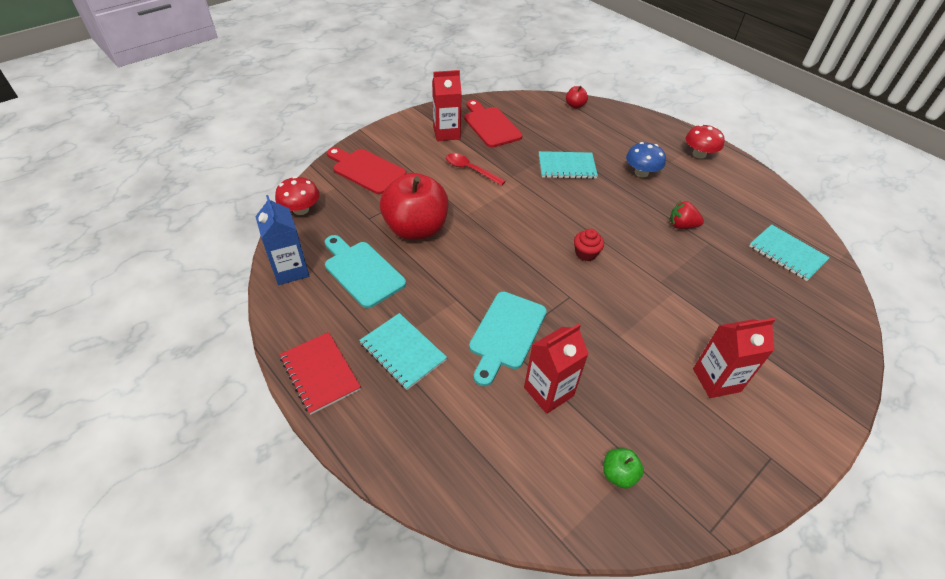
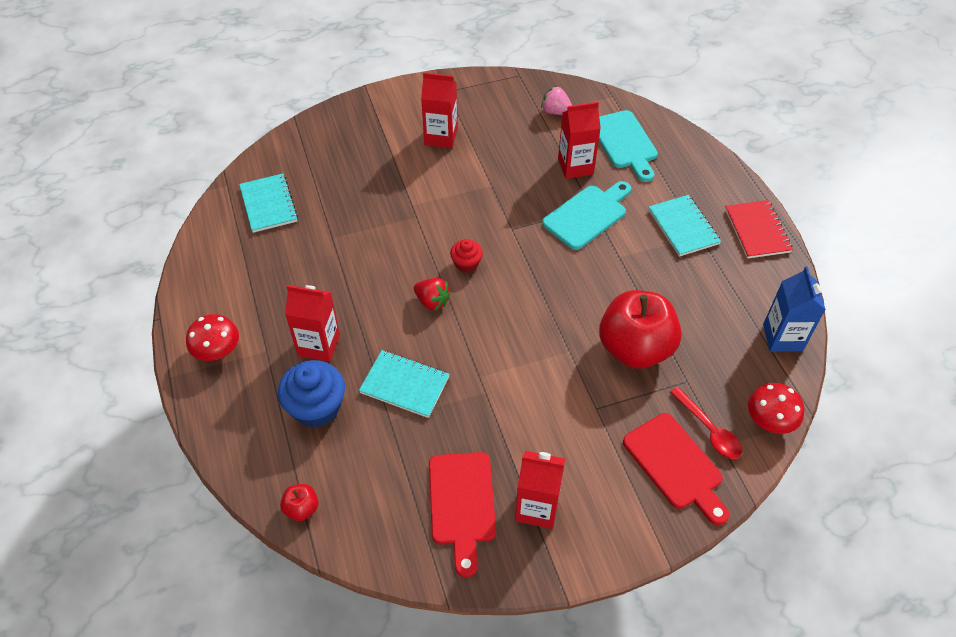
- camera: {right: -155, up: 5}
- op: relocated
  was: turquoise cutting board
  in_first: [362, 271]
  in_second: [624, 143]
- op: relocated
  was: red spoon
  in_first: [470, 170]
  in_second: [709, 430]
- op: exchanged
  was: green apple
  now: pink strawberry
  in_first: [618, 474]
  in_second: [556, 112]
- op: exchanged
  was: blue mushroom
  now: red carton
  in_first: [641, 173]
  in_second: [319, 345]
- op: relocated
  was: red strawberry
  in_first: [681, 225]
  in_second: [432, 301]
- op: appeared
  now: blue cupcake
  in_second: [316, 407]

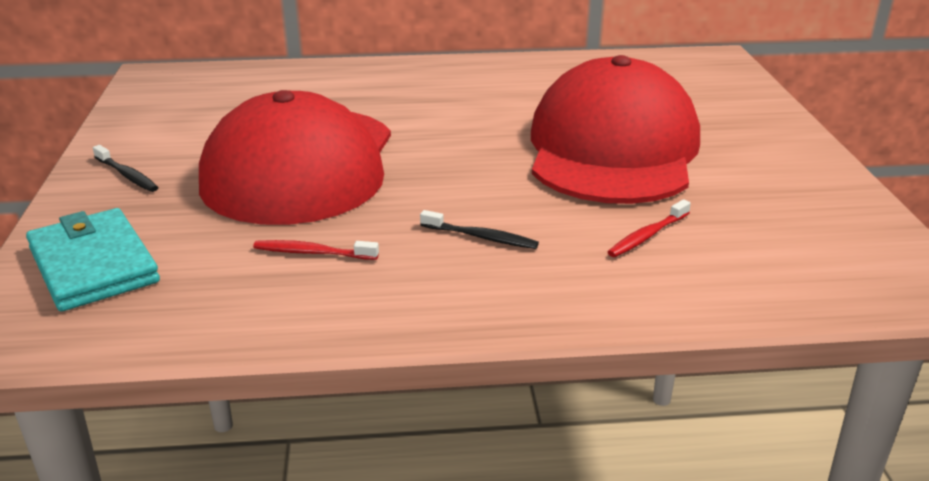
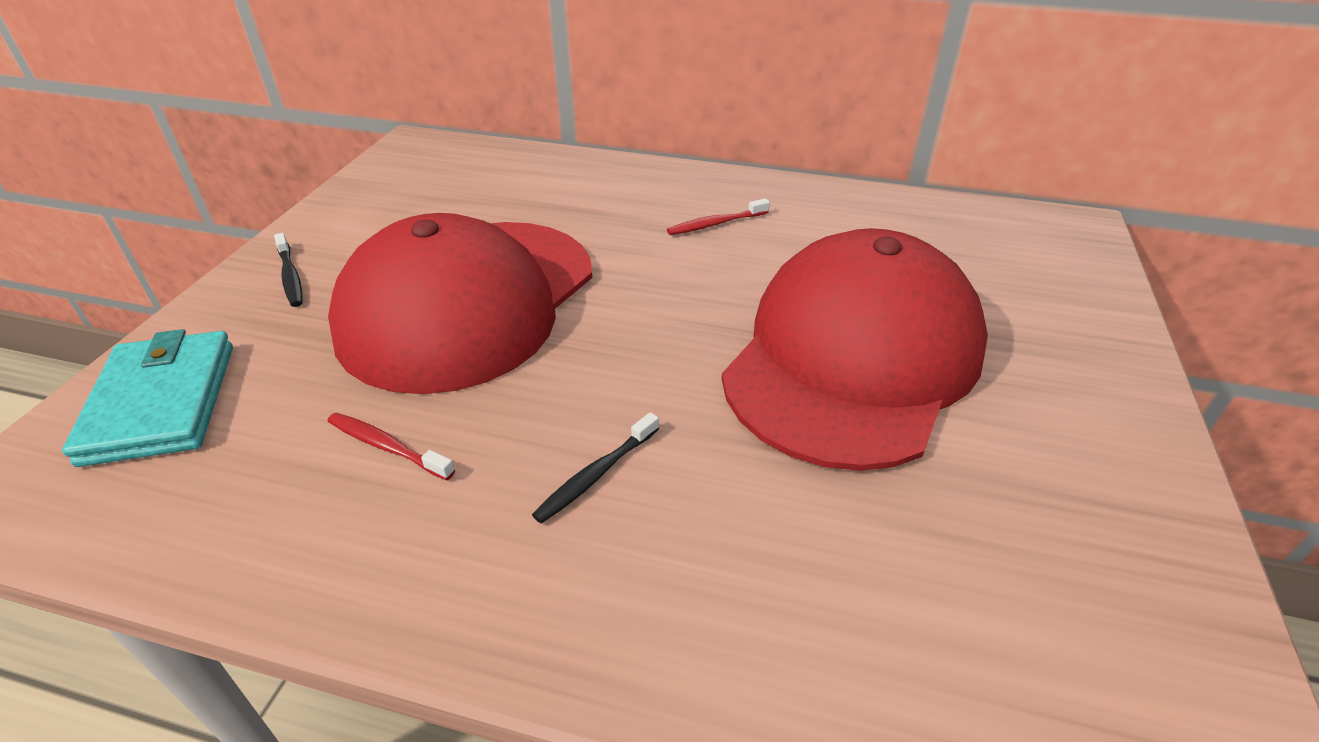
- camera: {right: 20, up: 10}
- op: spun
  was: black toothbrush
  in_first: [481, 237]
  in_second: [596, 475]
  clockwise: 90
- op: relocated
  was: red toothbrush
  in_first: [647, 236]
  in_second: [716, 224]

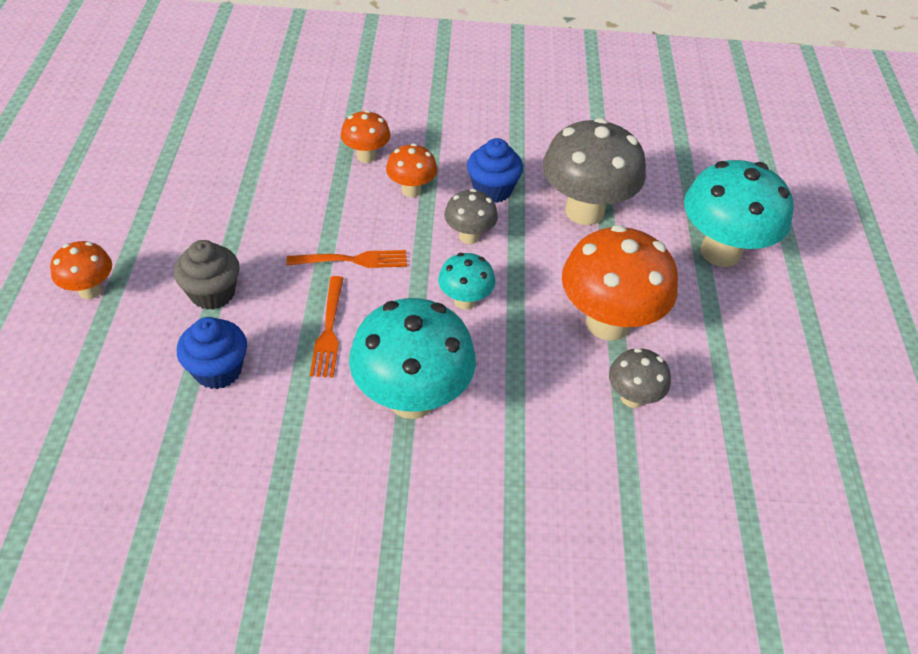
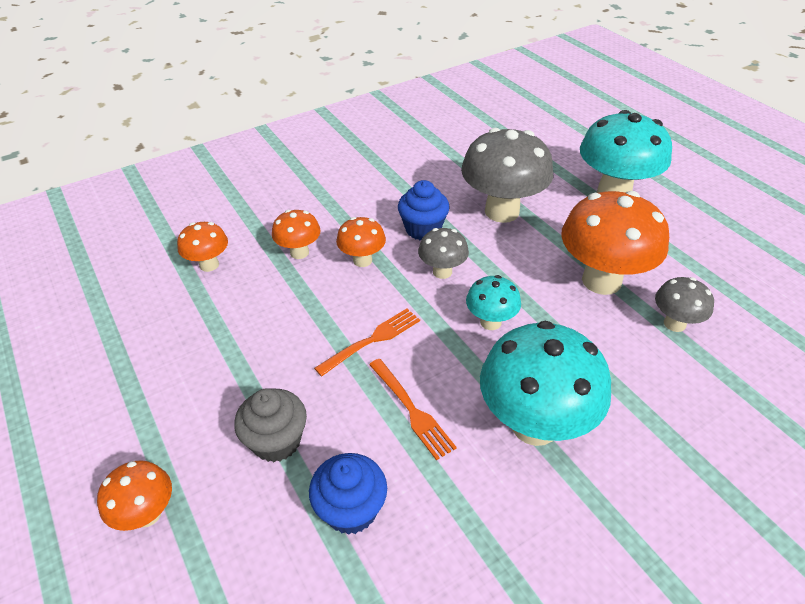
- camera: {right: -30, up: -5}
- op: appeared
  now: orange mushroom
  in_second: [209, 265]

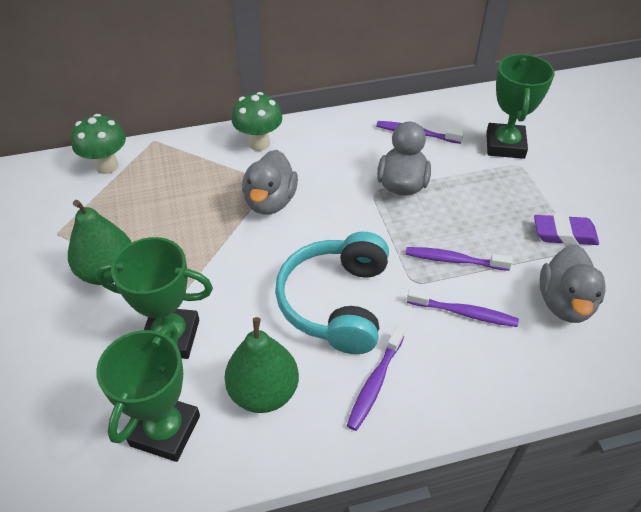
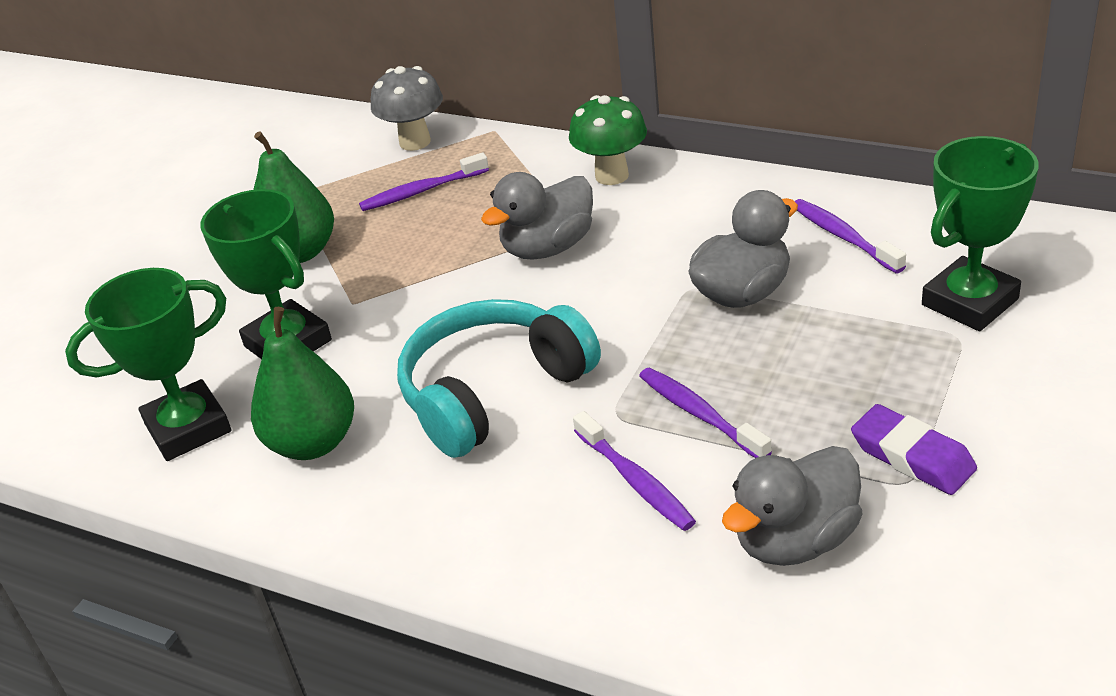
- camera: {right: 45, up: -10}
- op: colour
  was: green mushroom
  now: grey mushroom
  in_first: [107, 166]
  in_second: [415, 142]
- op: relocated
  was: purple toothbrush
  in_first: [375, 383]
  in_second: [421, 191]

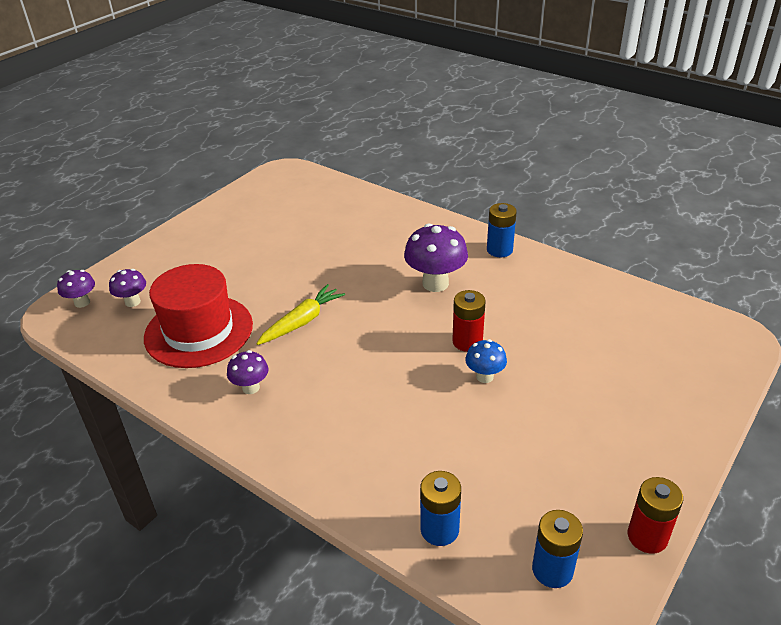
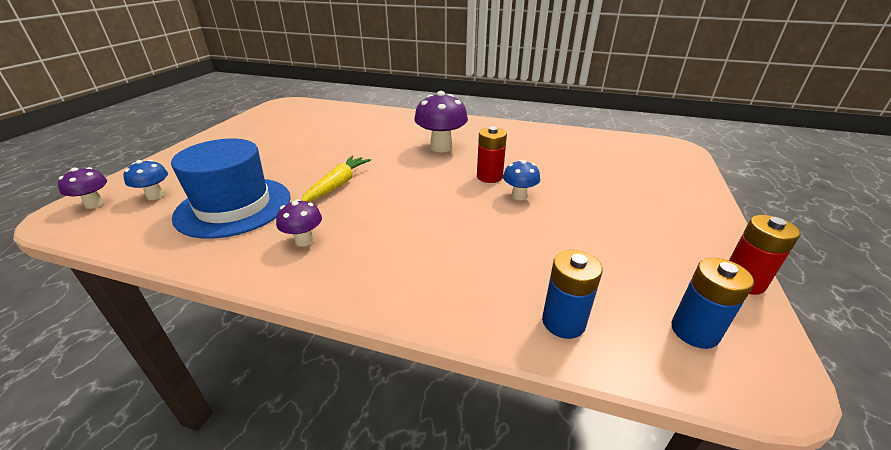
- camera: {right: -20, up: -5}
- op: colour
  was: purple mushroom
  now: blue mushroom
  in_first: [132, 302]
  in_second: [155, 196]
- op: colour
  was: red hat
  now: blue hat
  in_first: [199, 331]
  in_second: [234, 206]
- op: missing
  was: blue battery
  in_first: [499, 250]

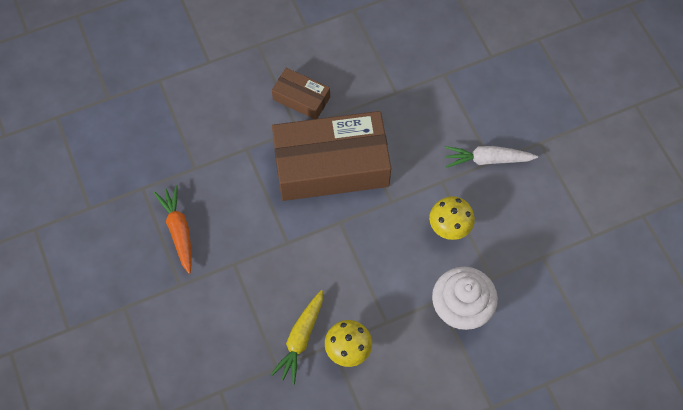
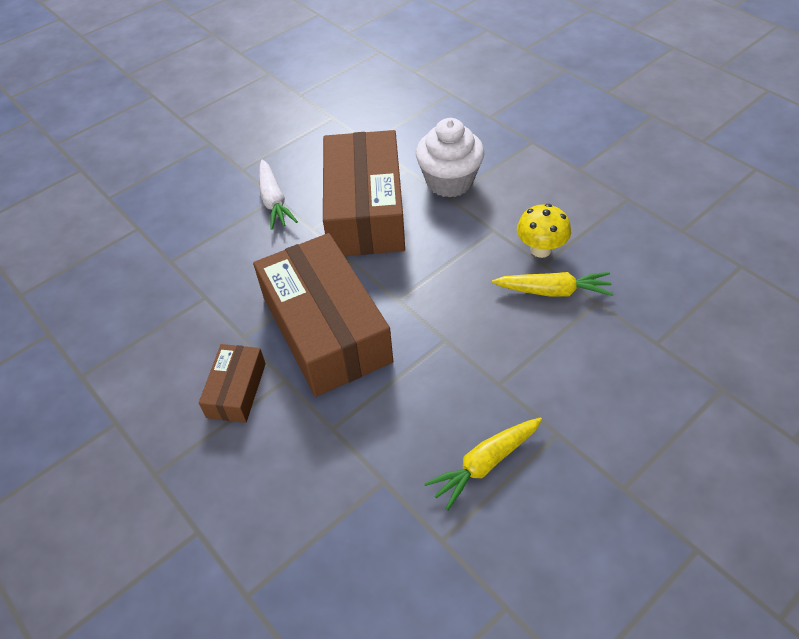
- camera: {right: -105, up: -15}
- op: colour
  was: orange carrot
  now: yellow carrot
  in_first: [179, 231]
  in_second: [485, 463]
- op: exchanged
  was: yellow mushroom
  now: brown box
  in_first: [449, 227]
  in_second: [365, 210]

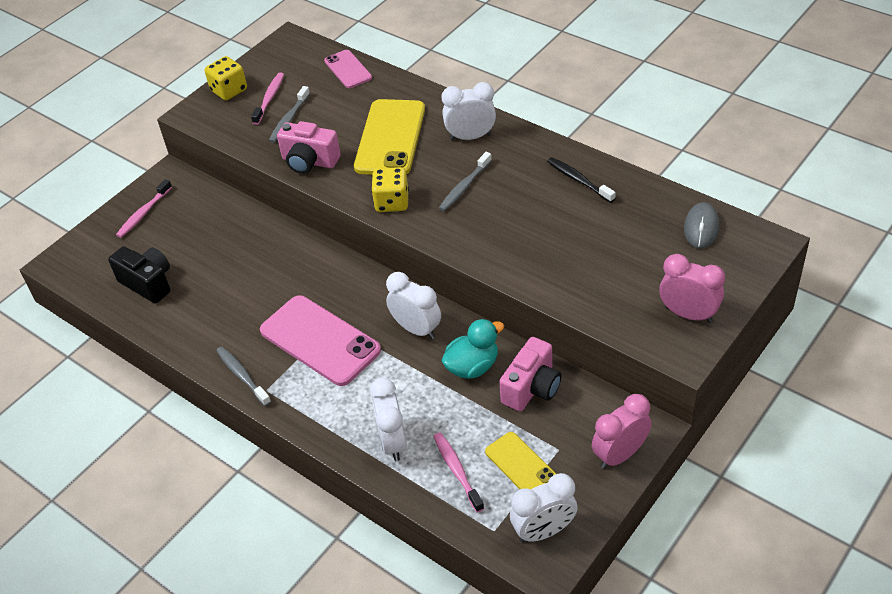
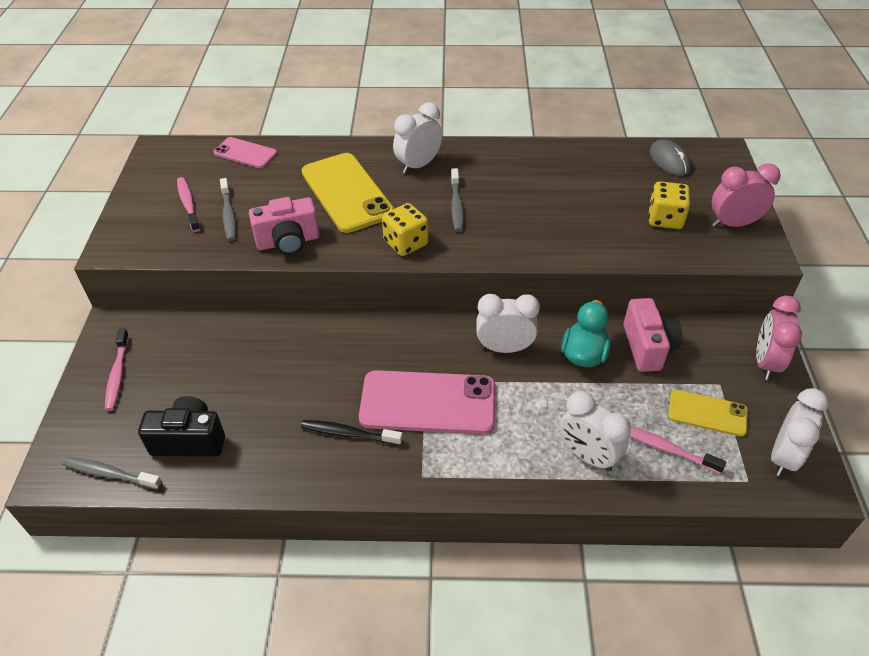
- camera: {right: -40, up: 0}
- op: relocated
  was: yellow dice
  in_first: [229, 90]
  in_second: [665, 219]
- op: relocated
  was: grey toothbrush
  in_first: [242, 375]
  in_second: [110, 474]
- op: relocated
  was: black toothbrush
  in_first: [578, 180]
  in_second: [348, 433]

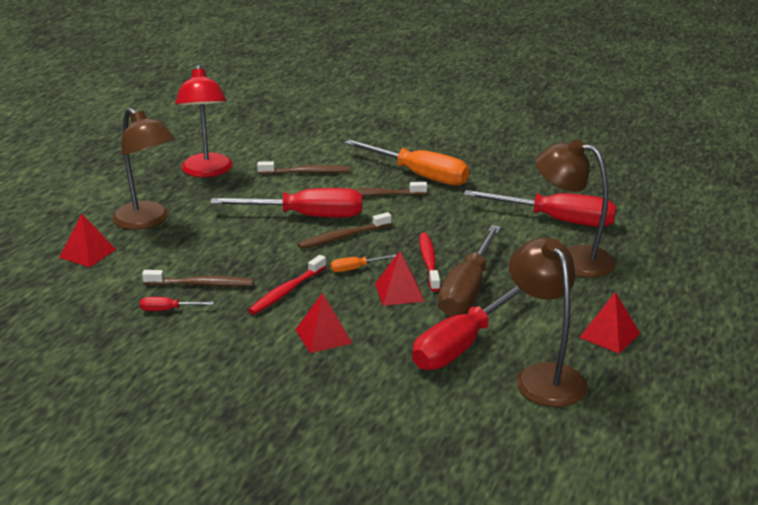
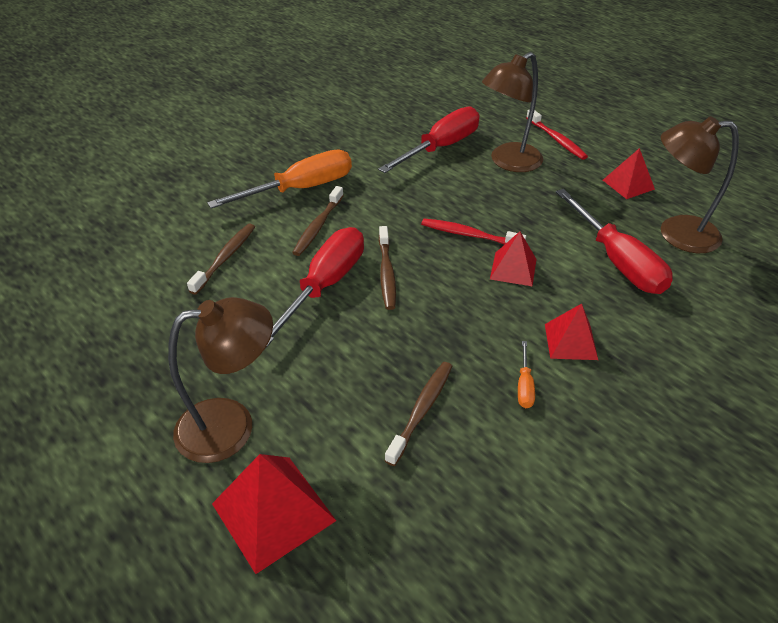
- camera: {right: -65, up: 15}
- op: size
  was: red pyramid
  in_first: [87, 253]
  in_second: [273, 511]
  ratio: 1.57
- op: missing
  was: red screwdriver
  in_first: [168, 310]
- op: missing
  was: red lamp
  in_first: [207, 171]
- op: relocated
  was: red toothbrush
  in_first: [286, 291]
  in_second: [556, 140]
- op: relocated
  was: orange screwdriver
  in_first: [355, 268]
  in_second: [524, 386]
- op: missing
  was: brown screwdriver
  in_first: [467, 290]

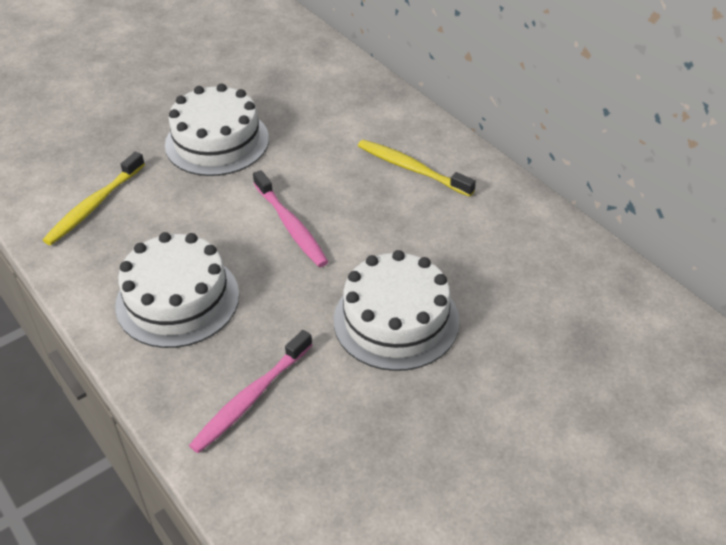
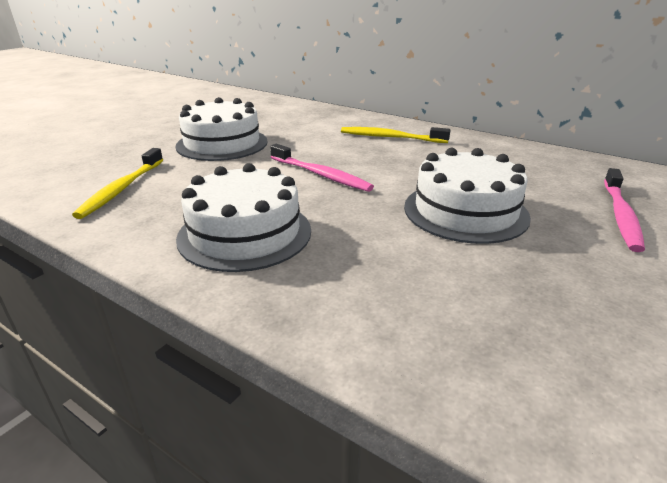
- camera: {right: -20, up: -15}
- op: relocated
  was: pink toothbrush
  in_first: [250, 398]
  in_second: [620, 215]

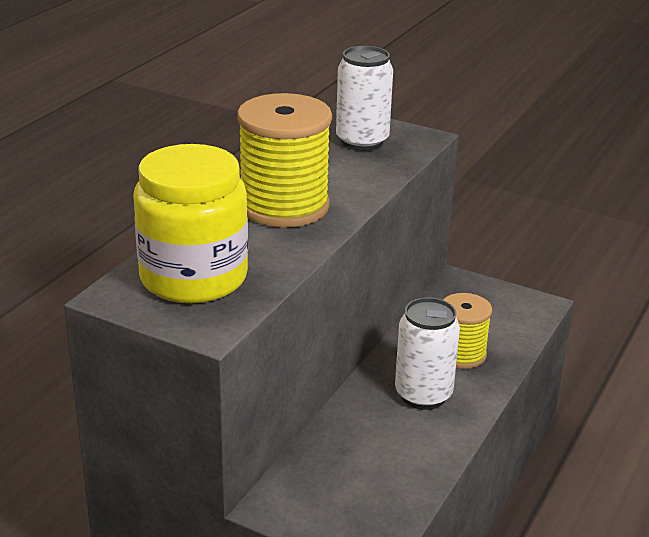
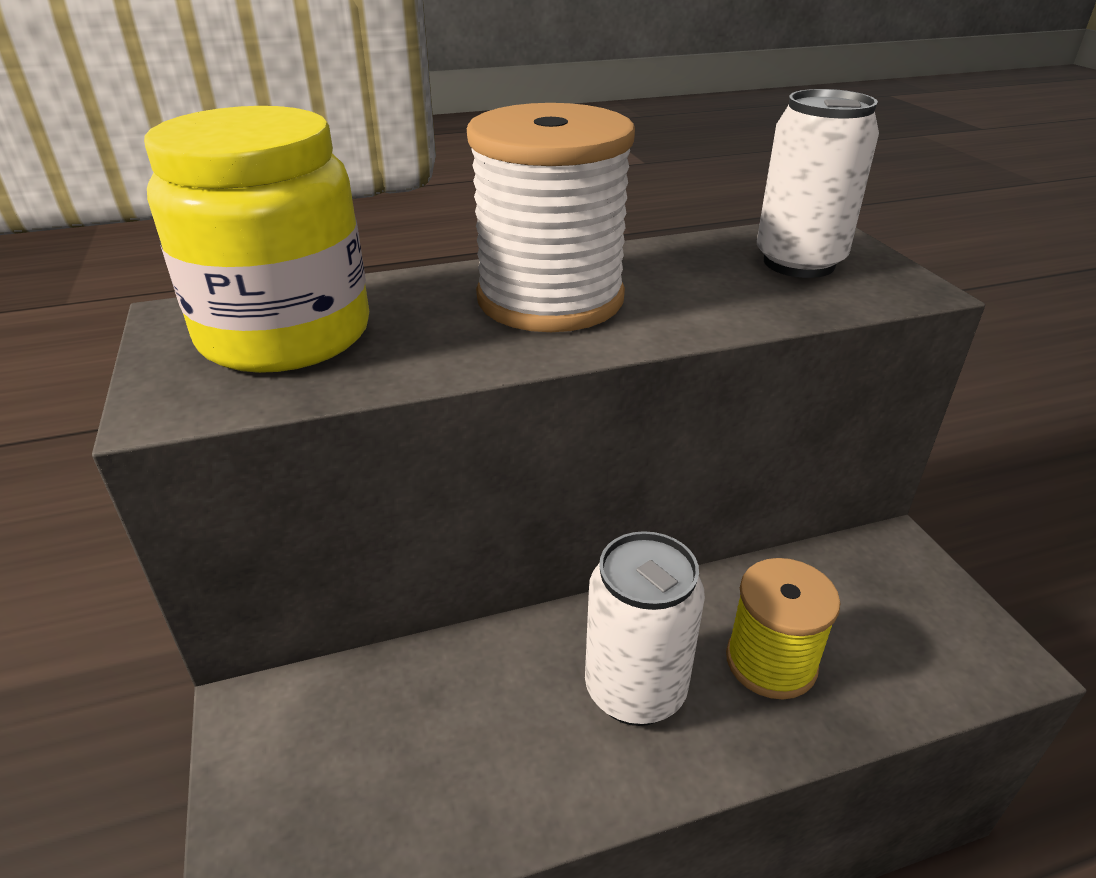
- camera: {right: 45, up: 5}
- op: colour
  was: yellow spool
  now: white spool
  in_first: [284, 206]
  in_second: [550, 298]

